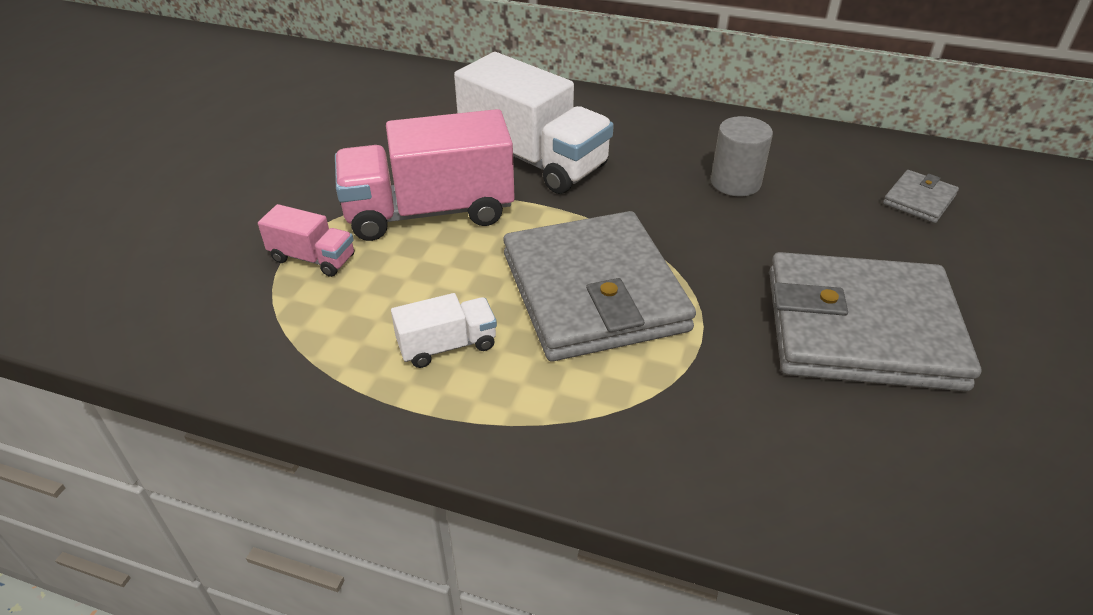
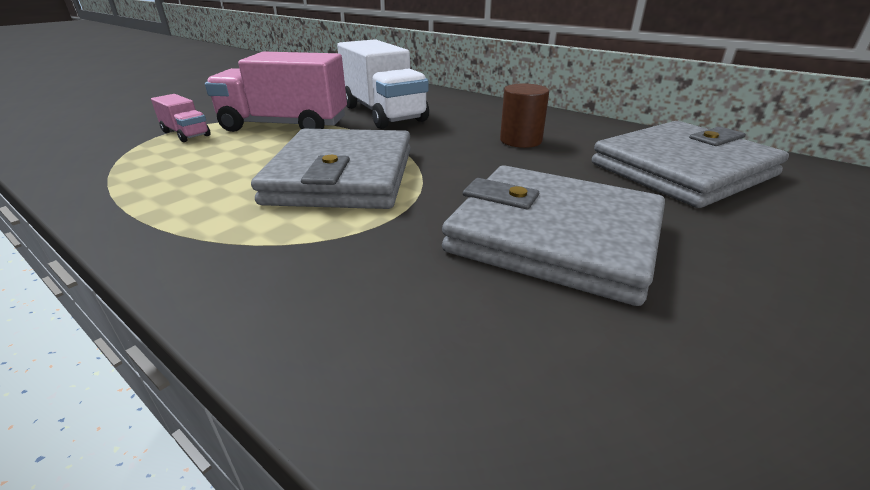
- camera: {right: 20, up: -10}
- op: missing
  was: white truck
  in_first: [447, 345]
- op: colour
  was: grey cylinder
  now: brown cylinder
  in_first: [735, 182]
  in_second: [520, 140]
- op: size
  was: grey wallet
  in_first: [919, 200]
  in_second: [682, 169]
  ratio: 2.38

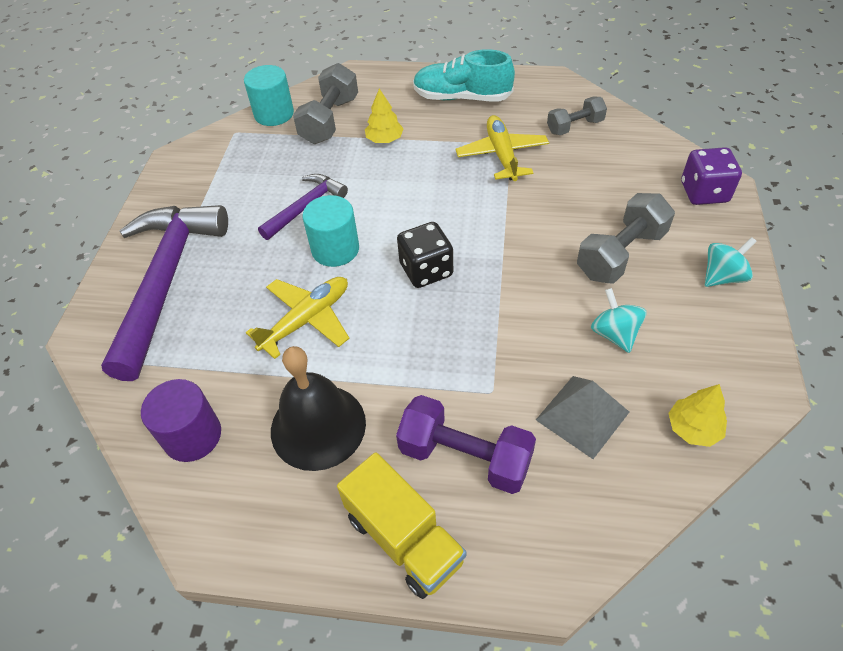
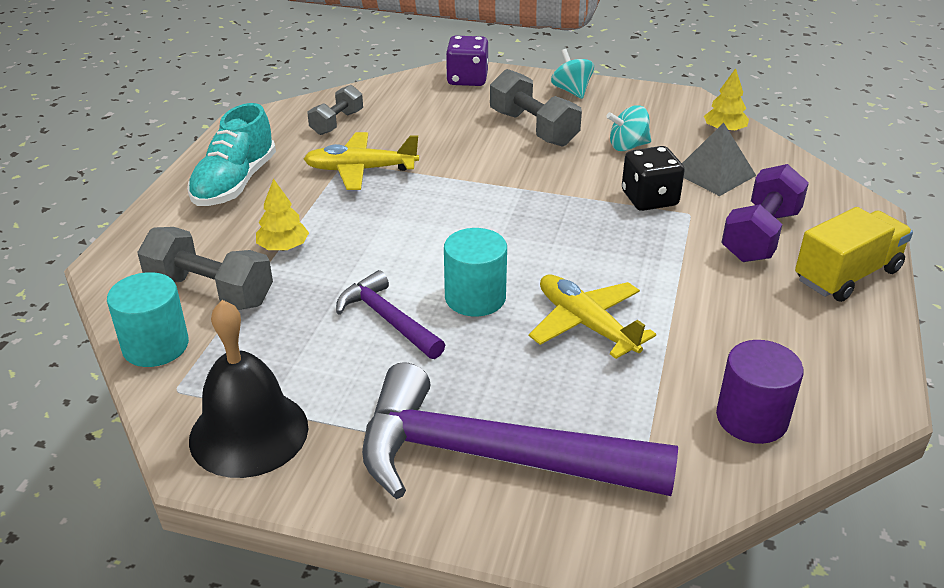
- camera: {right: -85, up: -15}
- op: relocated
  was: black bell
  in_first: [318, 426]
  in_second: [249, 432]
- op: relocated
  was: black dice
  in_first: [426, 270]
  in_second: [649, 199]
- op: spun
  was: grey dumbbell
  in_first: [575, 126]
  in_second: [337, 123]
  clockwise: 45

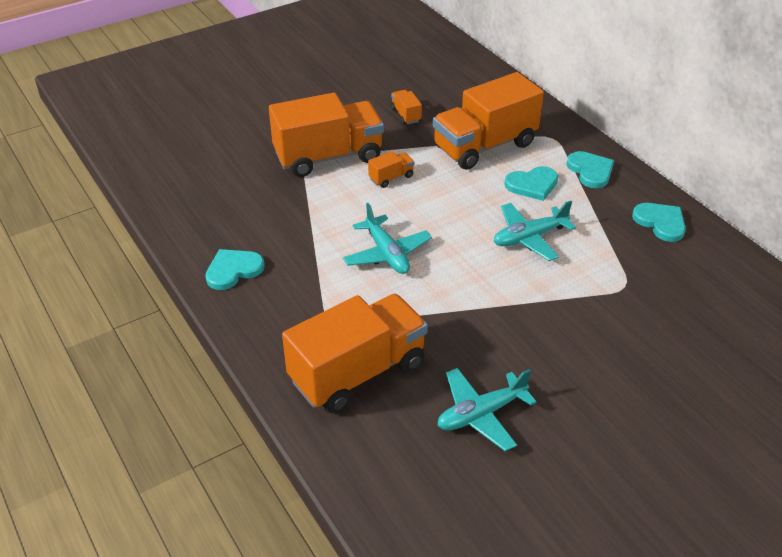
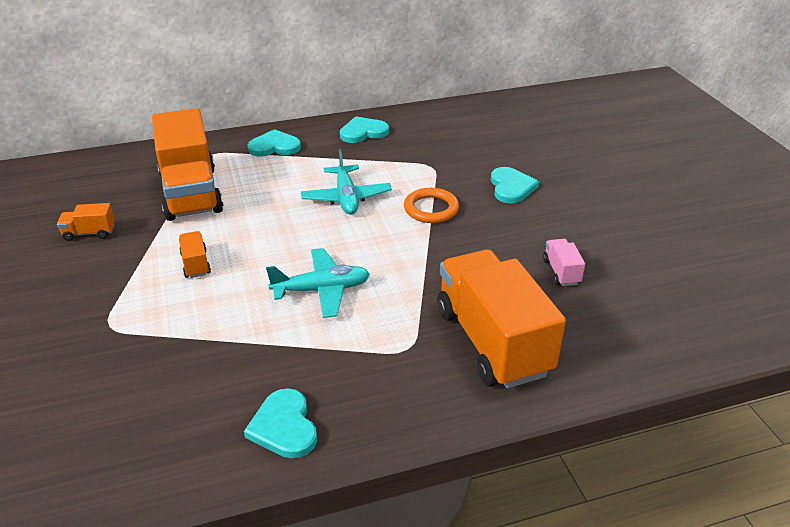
- camera: {right: -75, up: -5}
- op: missing
  was: orange truck
  in_first: [328, 157]
- op: exchanged
  was: turquoise plane
  now: pink truck
  in_first: [481, 414]
  in_second: [561, 272]
- op: relocated
  was: turquoise heart
  in_first: [532, 185]
  in_second: [511, 187]
- op: appeared
  now: orange ring
  in_second: [431, 209]

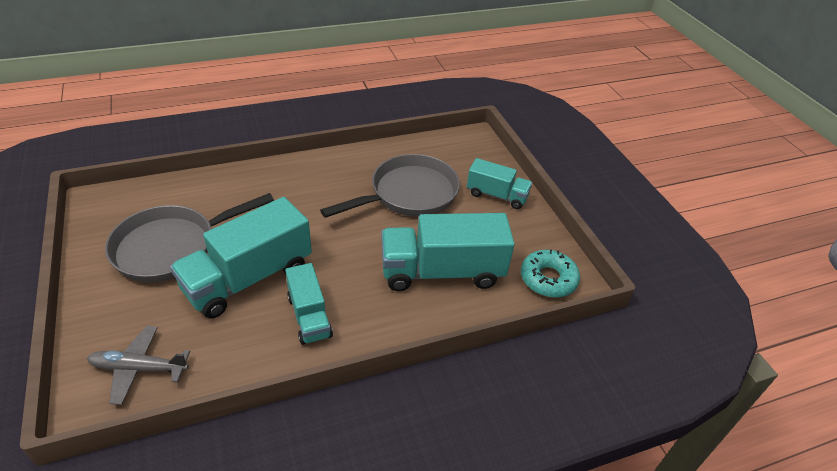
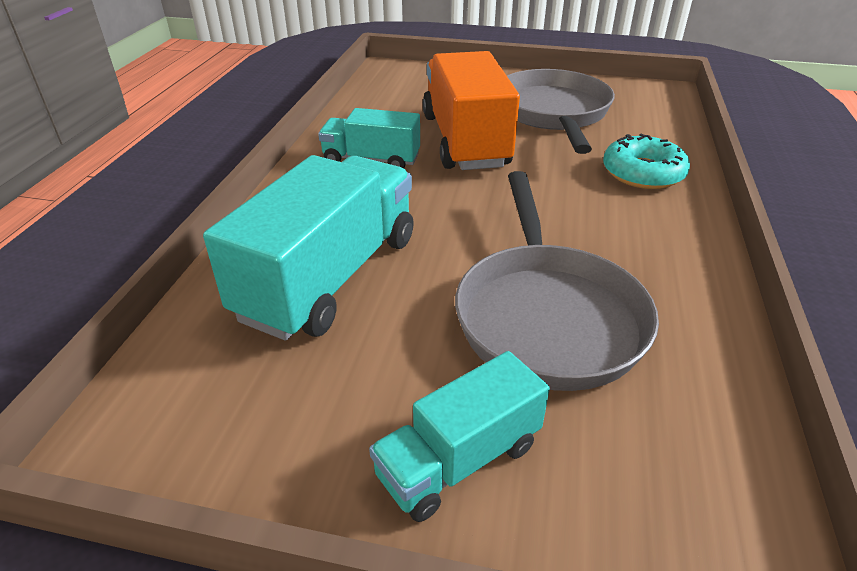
- camera: {right: 125, up: -5}
- op: missing
  was: grey plane
  in_first: [139, 368]
- op: colour
  was: turquoise truck
  now: orange truck
  in_first: [248, 278]
  in_second: [465, 141]
- op: relocated
  was: turquoise donut
  in_first: [548, 279]
  in_second: [643, 173]

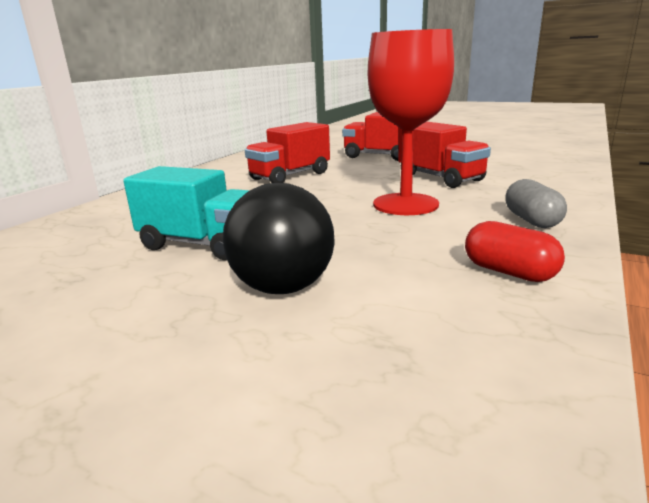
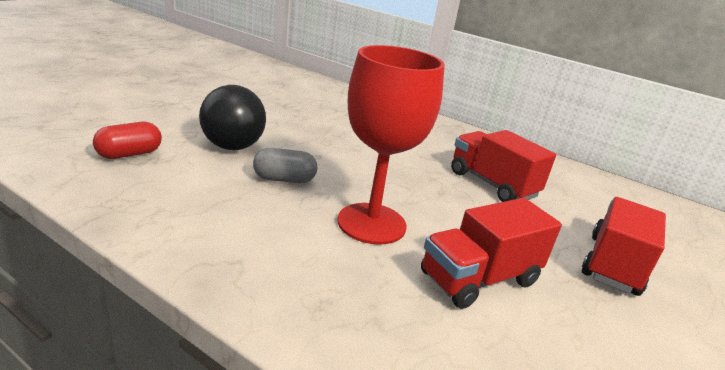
- camera: {right: 90, up: 5}
- op: missing
  was: turquoise truck
  in_first: [202, 244]
- op: relocated
  was: red capsule
  in_first: [509, 272]
  in_second: [129, 154]
- op: relocated
  was: grey capsule
  in_first: [531, 220]
  in_second: [284, 179]

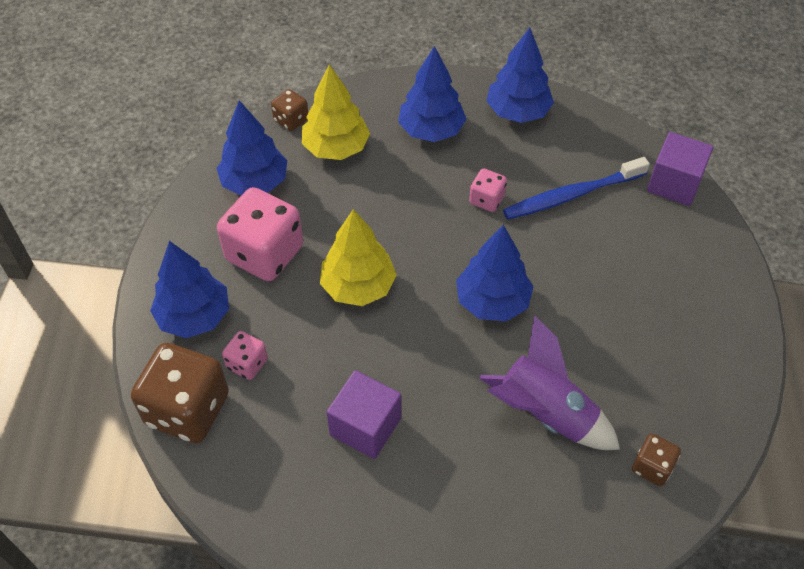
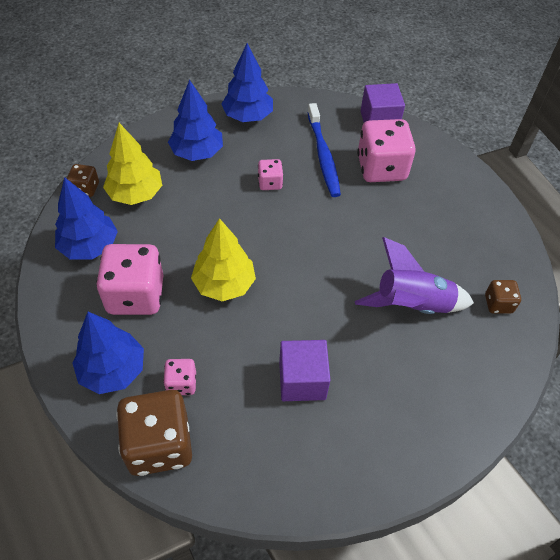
- camera: {right: -35, up: 0}
- op: missing
  was: blue tree
  in_first: [492, 301]
- op: spun
  was: blue toothbrush
  in_first: [572, 195]
  in_second: [323, 155]
  clockwise: -45
- op: appeared
  now: pink dice
  in_second: [381, 168]

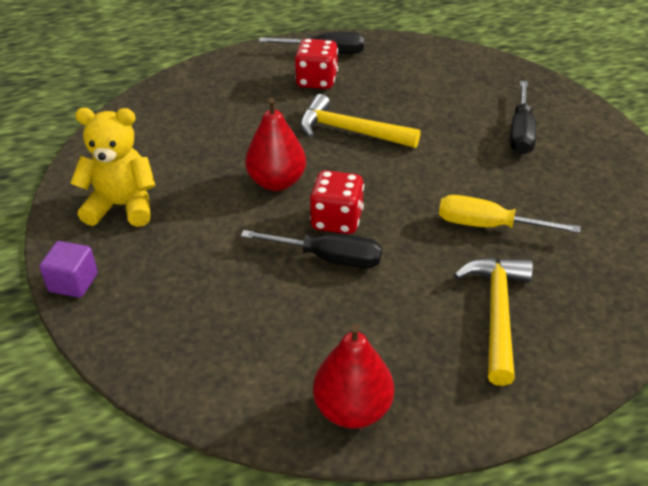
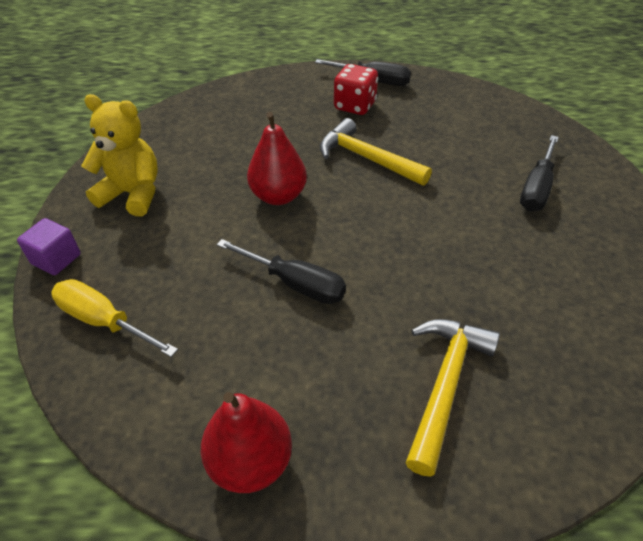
- camera: {right: 15, up: 5}
- op: missing
  was: red dice
  in_first: [337, 220]
- op: relocated
  was: yellow screwdriver
  in_first: [487, 225]
  in_second: [103, 321]

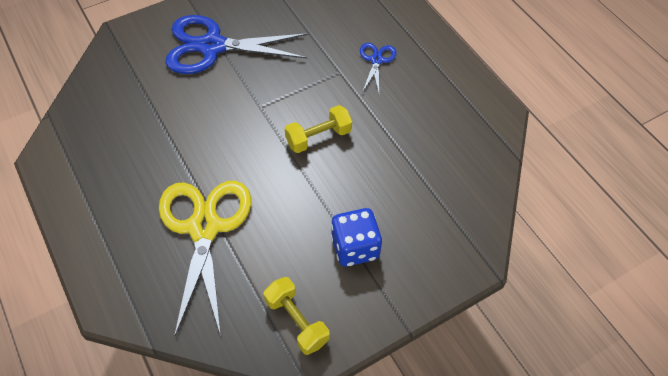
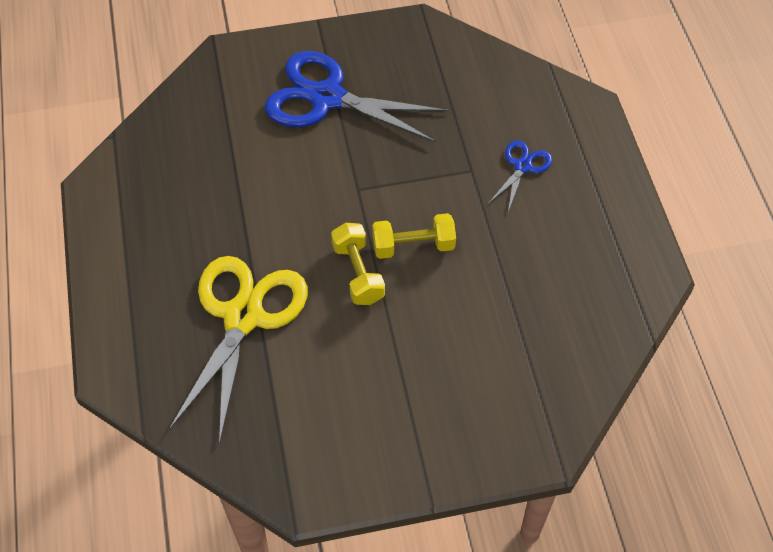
- camera: {right: 20, up: 0}
- op: relocated
  was: yellow dumbbell
  in_first: [296, 321]
  in_second: [358, 273]
- op: missing
  was: blue dice
  in_first: [355, 247]

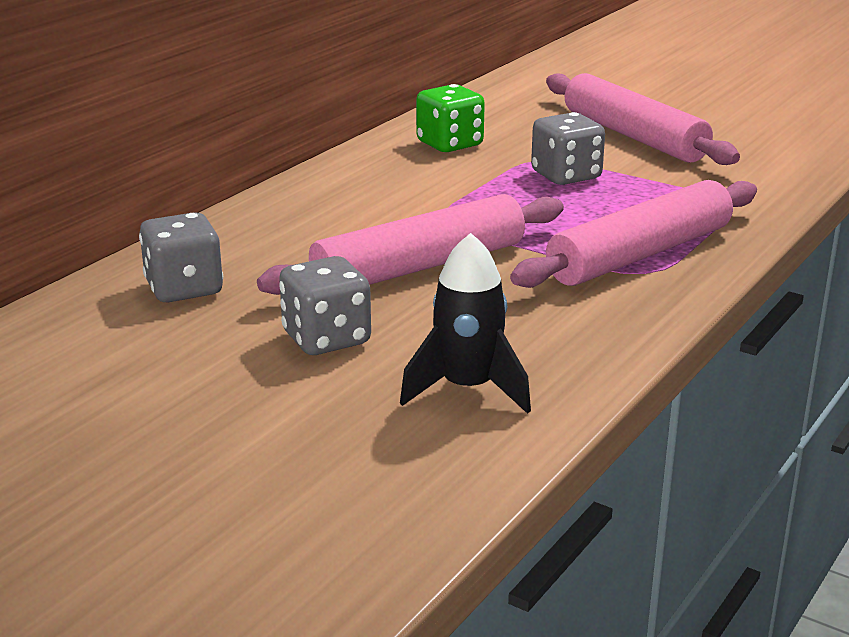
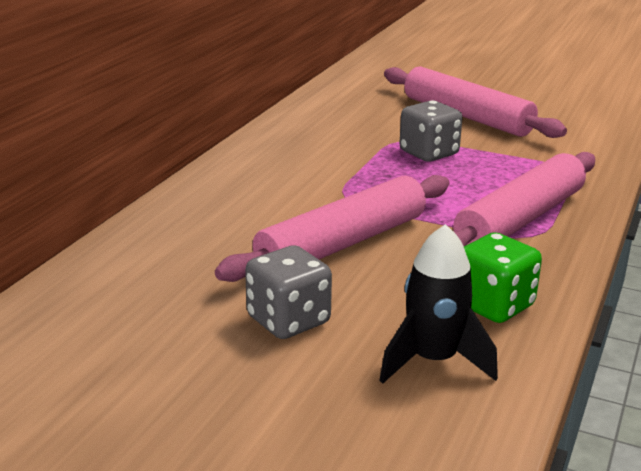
- camera: {right: -10, up: 0}
- op: missing
  was: grey dice
  in_first: [184, 289]
- op: relocated
  was: green dice
  in_first: [449, 144]
  in_second: [493, 305]

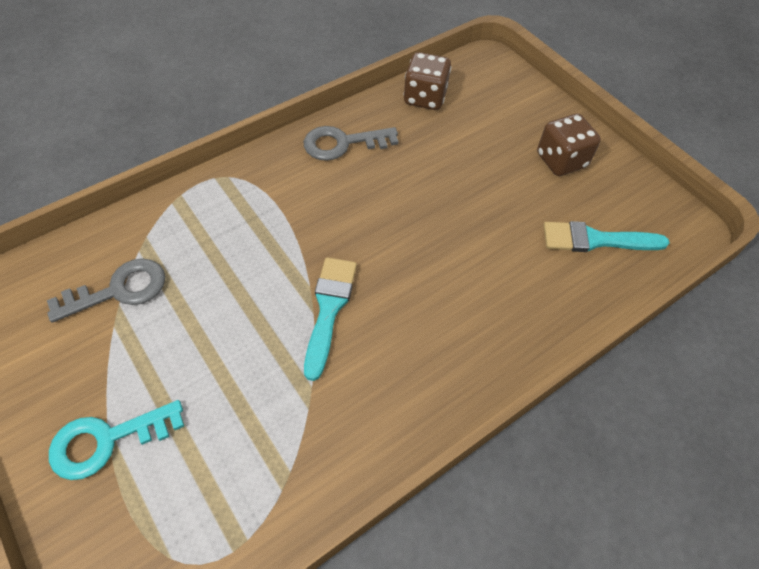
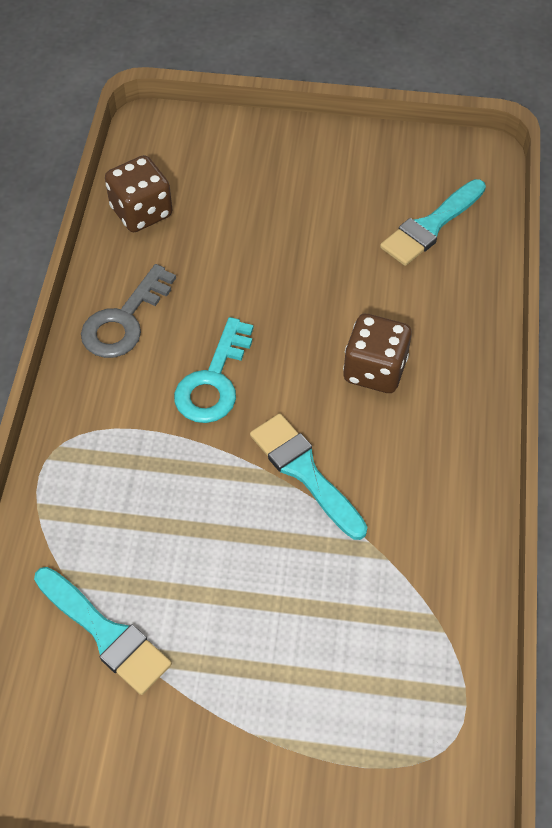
- camera: {right: -45, up: 0}
- op: exchanged
  was: grey key
  now: turquoise brush
  in_first: [119, 290]
  in_second: [105, 633]
- op: relocated
  was: turquoise key
  in_first: [106, 440]
  in_second: [213, 381]
- op: relocated
  was: brown dice
  in_first: [561, 160]
  in_second: [374, 370]

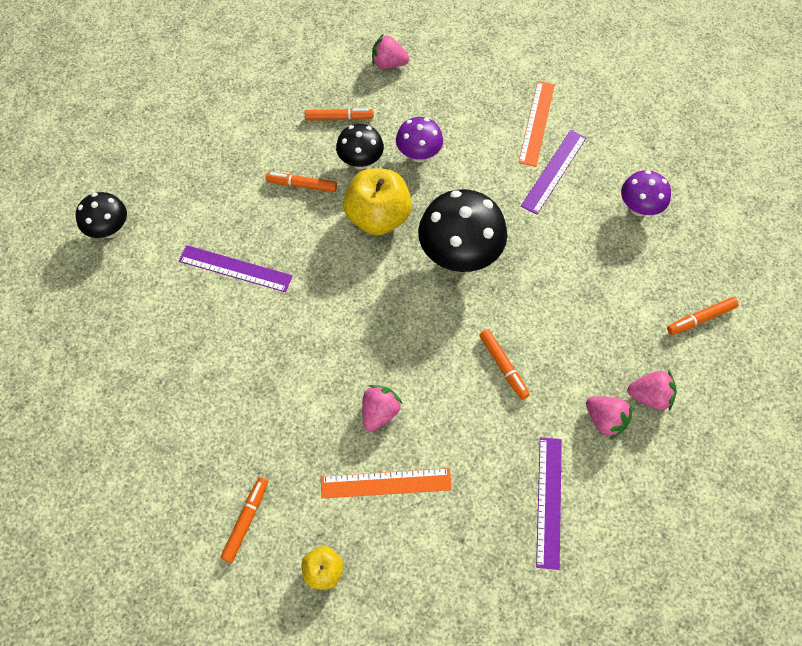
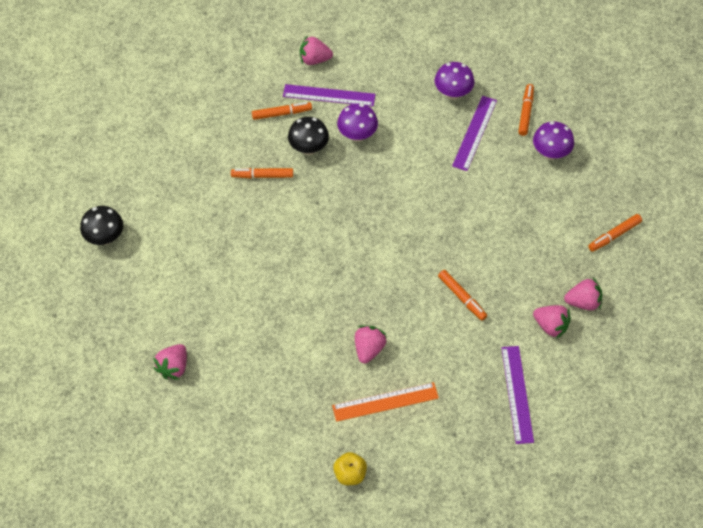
- camera: {right: -10, up: -5}
- op: relocated
  was: purple ruler
  in_first: [235, 268]
  in_second: [329, 95]
- op: relocated
  was: orange marker
  in_first: [246, 520]
  in_second: [526, 112]
- op: missing
  was: yellow apple
  in_first: [378, 217]
- op: missing
  was: black mushroom
  in_first: [459, 255]
- op: exchanged
  was: orange ruler
  now: purple mushroom
  in_first: [537, 123]
  in_second: [453, 93]
- op: appeared
  now: pink strawberry
  in_second: [174, 367]

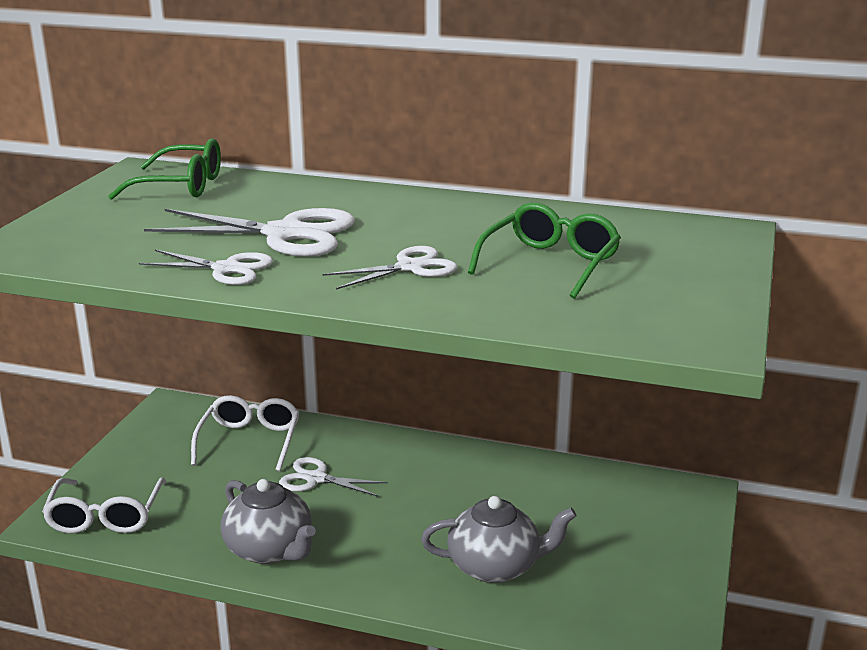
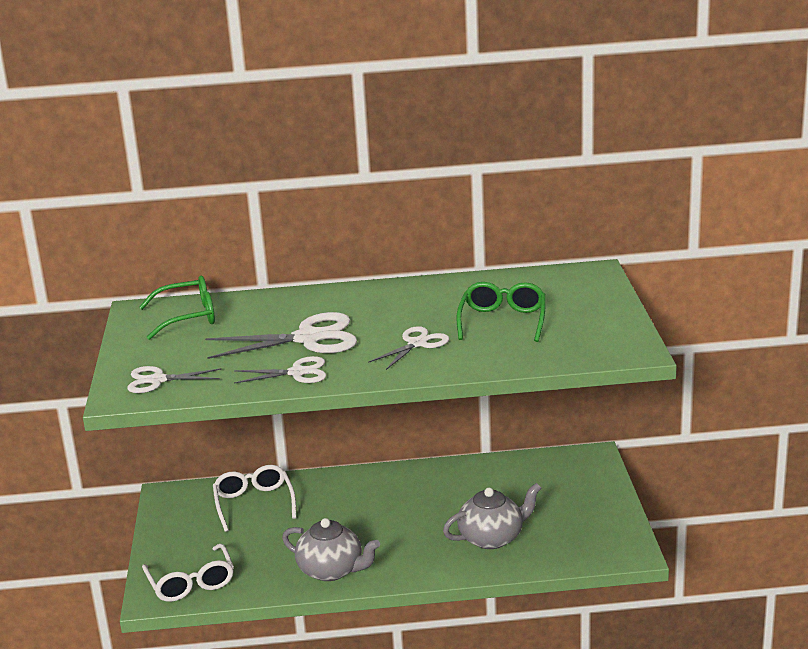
- camera: {right: -20, up: 0}
- op: relocated
  was: white scissors
  in_first: [316, 478]
  in_second: [157, 380]

